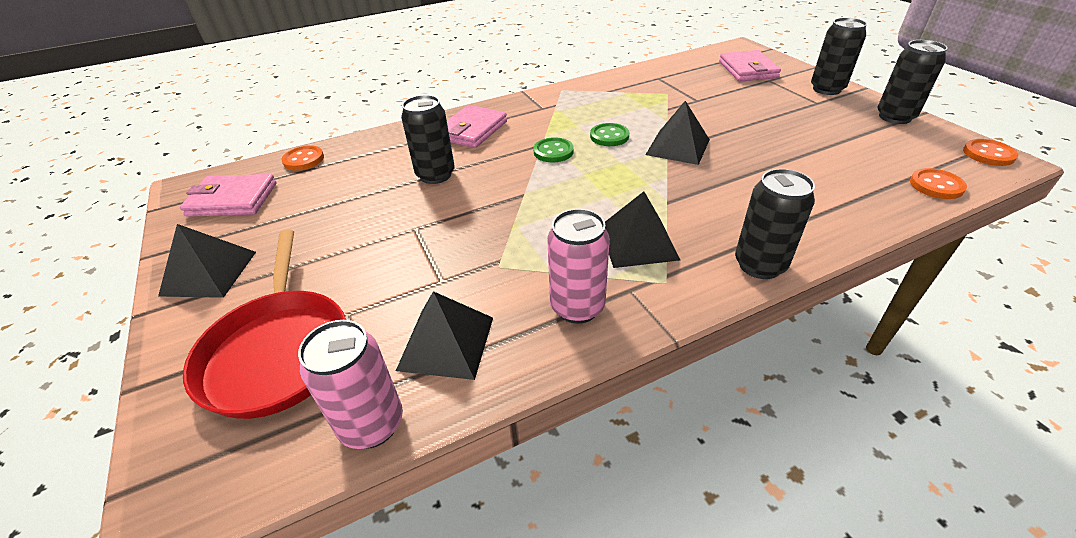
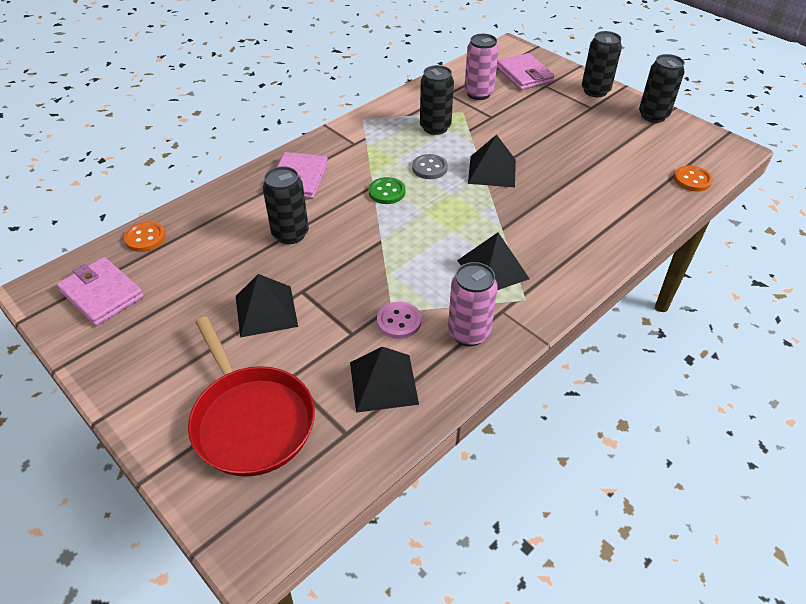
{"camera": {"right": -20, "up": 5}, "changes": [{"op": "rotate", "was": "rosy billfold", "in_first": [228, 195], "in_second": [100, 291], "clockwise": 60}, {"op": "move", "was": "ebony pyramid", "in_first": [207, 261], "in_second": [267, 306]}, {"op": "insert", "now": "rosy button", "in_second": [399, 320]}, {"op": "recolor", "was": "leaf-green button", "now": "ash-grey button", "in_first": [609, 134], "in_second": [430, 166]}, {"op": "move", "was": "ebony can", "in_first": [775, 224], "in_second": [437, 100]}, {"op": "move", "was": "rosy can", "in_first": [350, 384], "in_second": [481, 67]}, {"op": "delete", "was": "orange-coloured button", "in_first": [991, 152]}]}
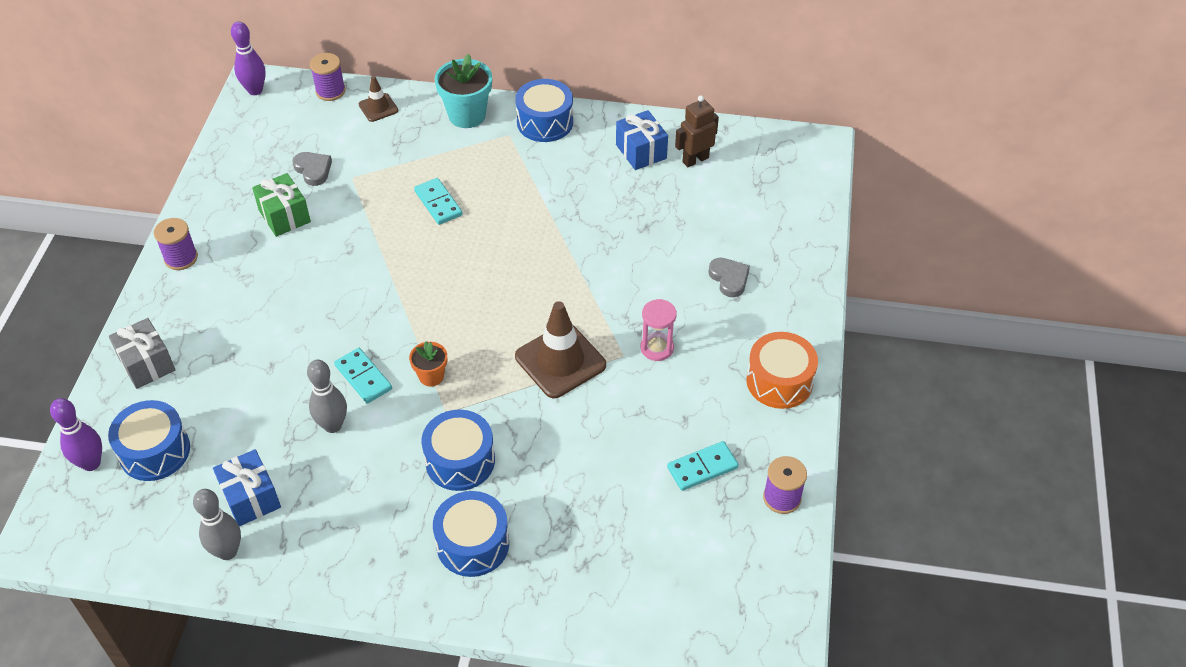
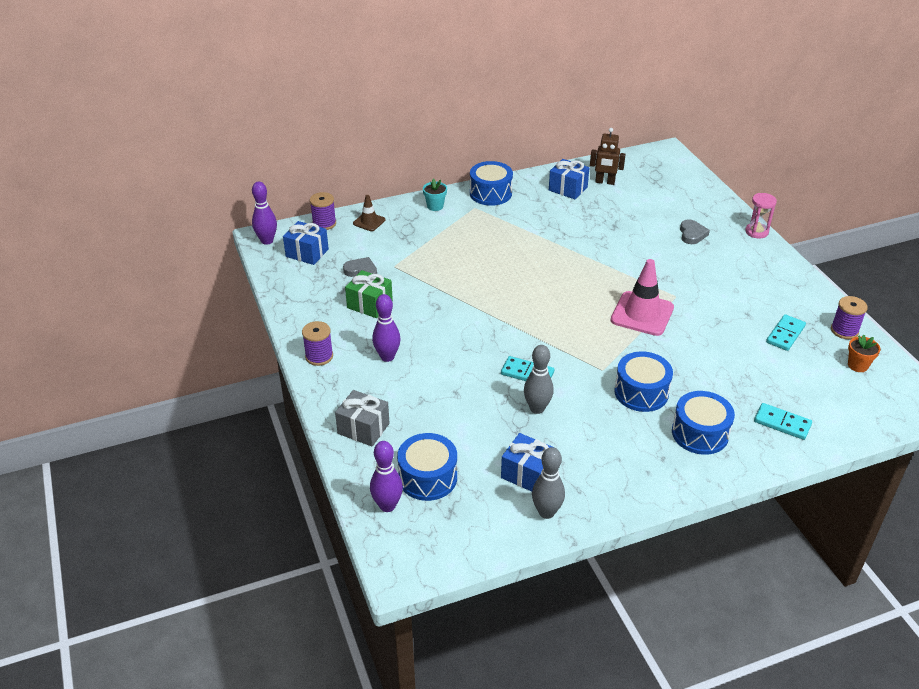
{"camera": {"right": -30, "up": -10}, "changes": [{"op": "insert", "now": "cobalt gift", "in_second": [306, 243]}, {"op": "insert", "now": "royal purple skittle", "in_second": [386, 328]}, {"op": "resize", "was": "aqua potted plant", "in_first": [463, 91], "in_second": [435, 194], "ratio": 0.57}, {"op": "rotate", "was": "dark brown robot", "in_first": [697, 131], "in_second": [608, 156], "clockwise": -105}, {"op": "recolor", "was": "dark brown safety cone", "now": "rosy safety cone", "in_first": [560, 349], "in_second": [642, 297]}, {"op": "rotate", "was": "ash-grey heart", "in_first": [729, 277], "in_second": [695, 231], "clockwise": 60}, {"op": "move", "was": "rosy hourglass", "in_first": [659, 330], "in_second": [761, 215]}, {"op": "move", "was": "aqua domino tile", "in_first": [438, 201], "in_second": [783, 421]}, {"op": "move", "was": "orange-coloured potted plant", "in_first": [428, 364], "in_second": [864, 353]}, {"op": "delete", "was": "orange-coloured toy drum", "in_first": [782, 370]}]}
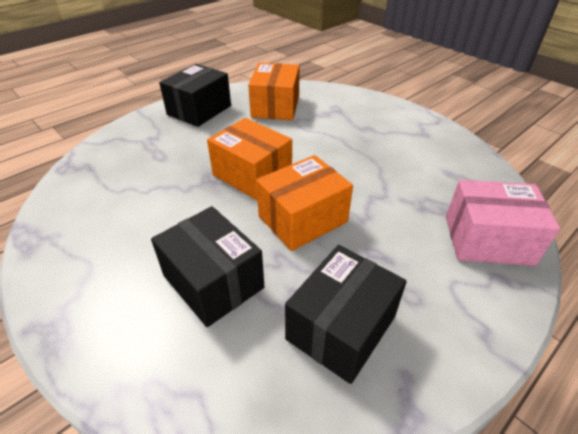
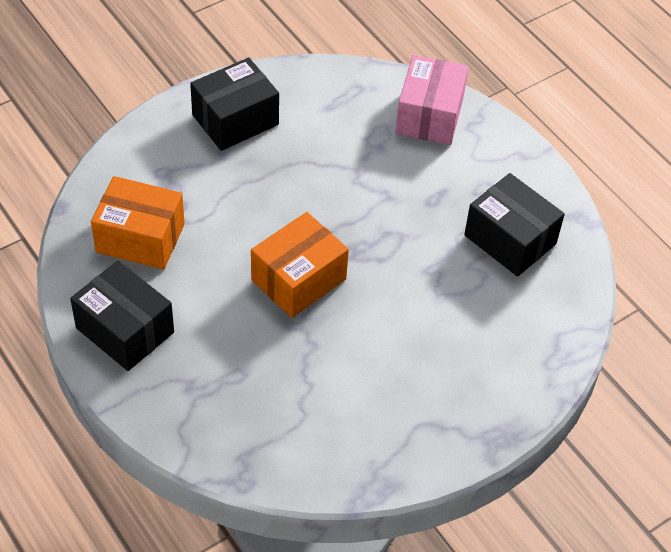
{"camera": {"right": -85, "up": 10}, "changes": [{"op": "move", "was": "ebony box", "in_first": [207, 266], "in_second": [234, 104]}, {"op": "delete", "was": "orange-coloured box", "in_first": [304, 203]}]}
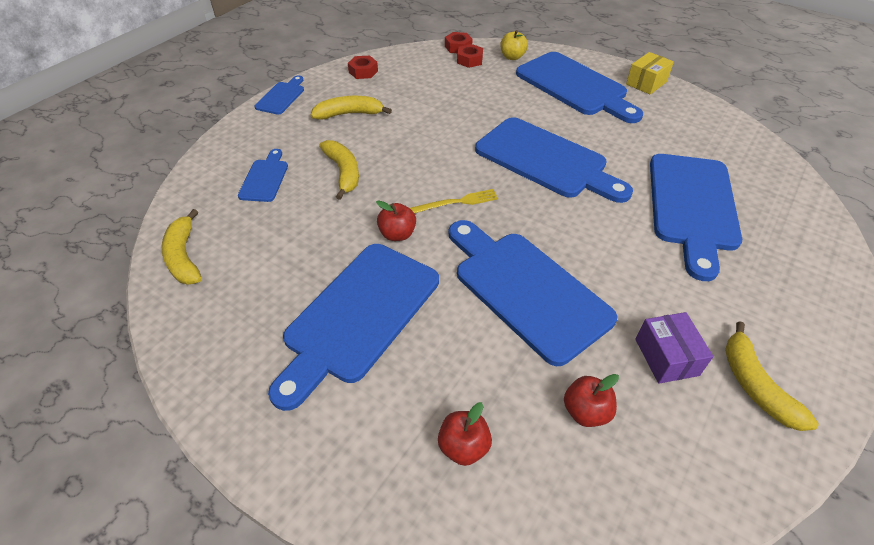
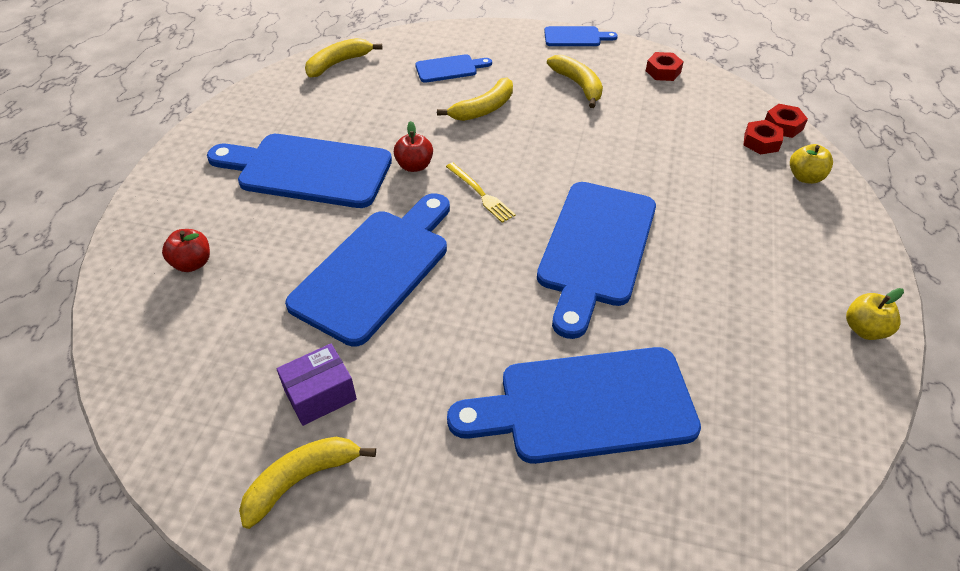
{"camera": {"right": 70, "up": 0}, "changes": [{"op": "replace", "was": "bright yellow box", "now": "bright yellow apple fruit", "in_first": [650, 73], "in_second": [875, 314]}, {"op": "delete", "was": "cobalt chopping board", "in_first": [579, 87]}, {"op": "delete", "was": "crimson apple fruit", "in_first": [591, 400]}]}
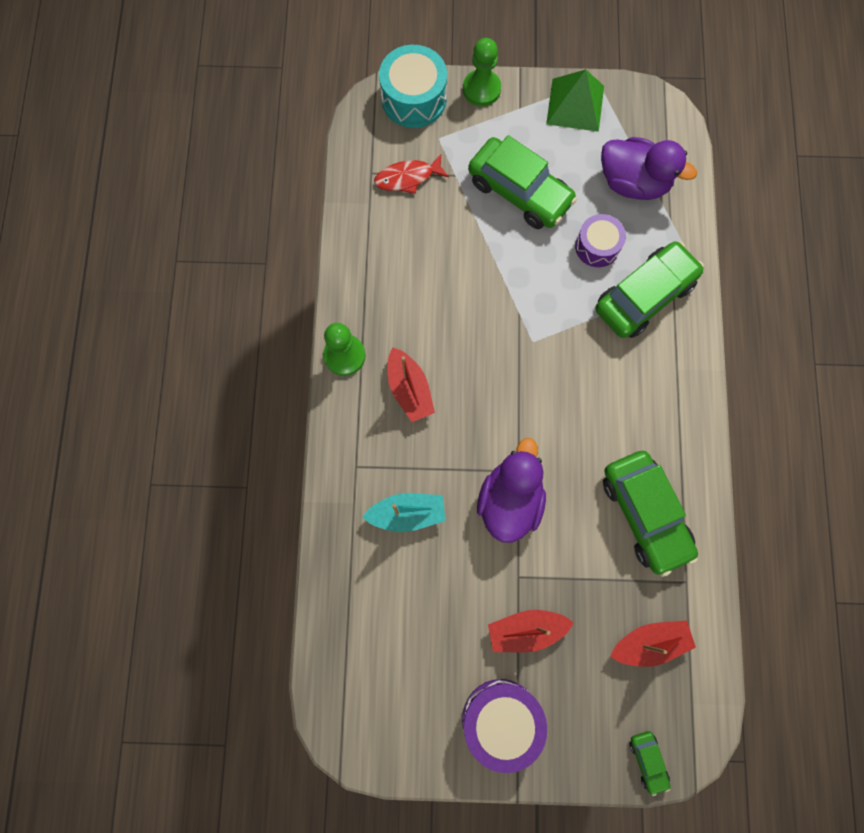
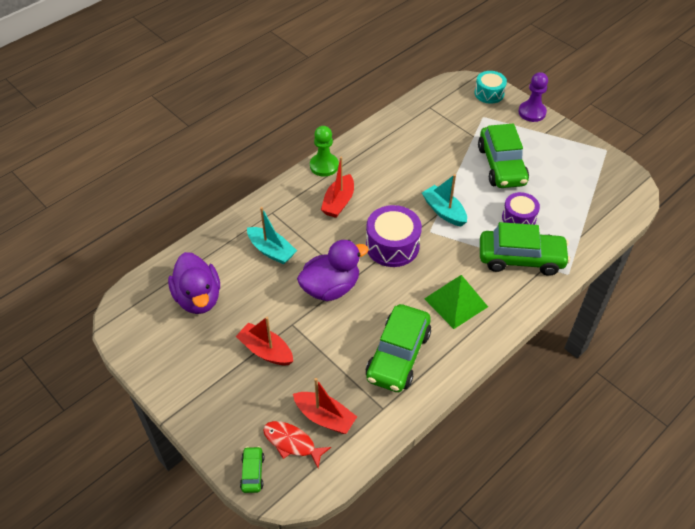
{"camera": {"right": 45, "up": -25}, "changes": [{"op": "move", "was": "royal purple rubber duck", "in_first": [649, 168], "in_second": [194, 283]}, {"op": "rotate", "was": "leaf-green car", "in_first": [649, 763], "in_second": [252, 469], "clockwise": 150}, {"op": "move", "was": "crimson fish figure", "in_first": [411, 174], "in_second": [297, 444]}, {"op": "move", "was": "royal purple toy drum", "in_first": [504, 726], "in_second": [394, 236]}, {"op": "insert", "now": "aqua toy boat", "in_second": [444, 200]}, {"op": "move", "was": "leaf-green pyramid", "in_first": [575, 100], "in_second": [456, 302]}, {"op": "resize", "was": "aqua toy drum", "in_first": [413, 86], "in_second": [490, 87], "ratio": 0.65}, {"op": "recolor", "was": "leaf-green game pawn", "now": "royal purple game pawn", "in_first": [482, 72], "in_second": [533, 97]}]}
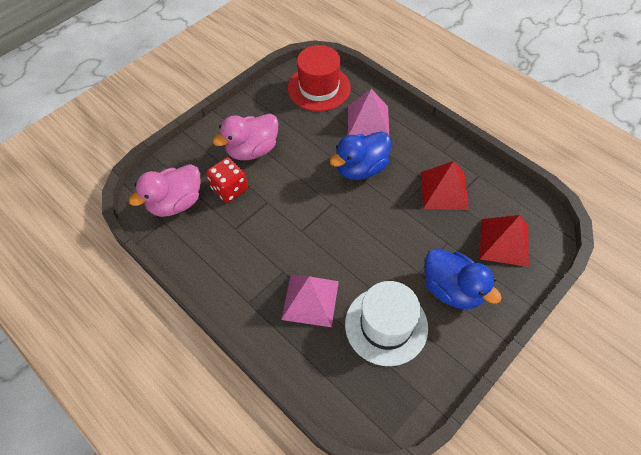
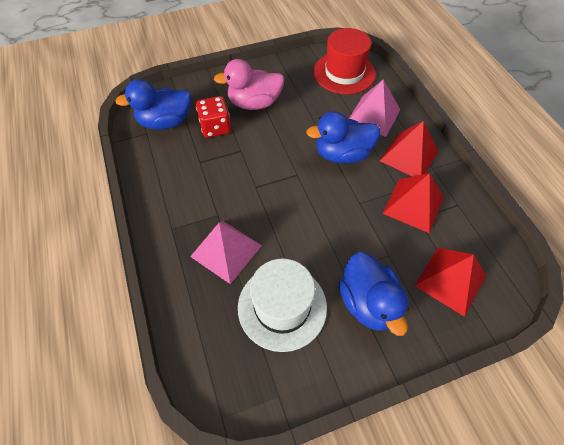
{"camera": {"right": 25, "up": 0}, "changes": [{"op": "recolor", "was": "rosy rubber duck", "now": "cobalt rubber duck", "in_first": [164, 190], "in_second": [153, 104]}, {"op": "insert", "now": "crimson pyramid", "in_second": [409, 149]}]}
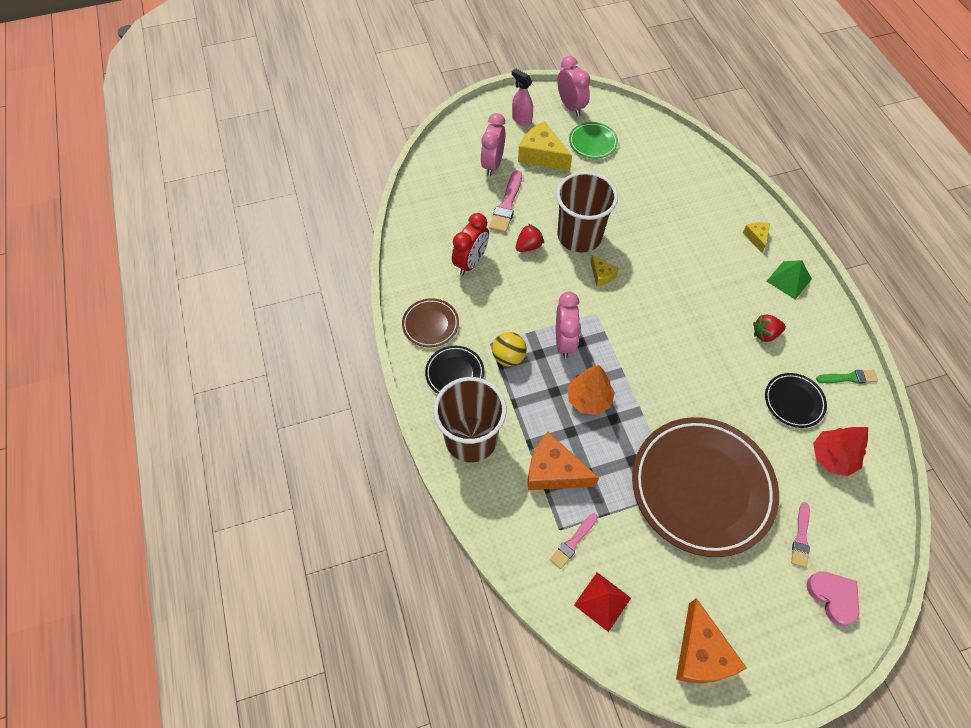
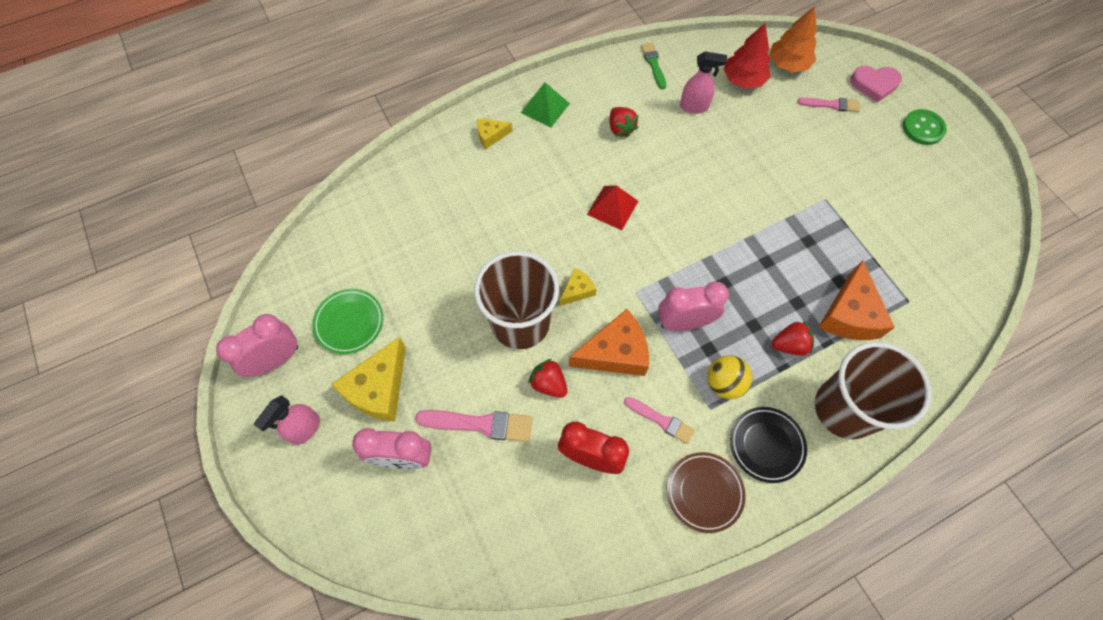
{"camera": {"right": -100, "up": 5}, "changes": [{"op": "move", "was": "orange-coloured piece of cheese", "in_first": [711, 640], "in_second": [609, 342]}, {"op": "move", "was": "crimson pyramid", "in_first": [602, 602], "in_second": [612, 207]}, {"op": "move", "was": "rosy paint brush", "in_first": [574, 541], "in_second": [659, 420]}, {"op": "replace", "was": "ebony plate", "now": "rosy spray cleaner", "in_first": [796, 400], "in_second": [703, 83]}, {"op": "move", "was": "orange-coloured tree", "in_first": [591, 390], "in_second": [793, 39]}, {"op": "insert", "now": "crimson toy strawberry", "in_second": [793, 338]}, {"op": "rotate", "was": "rosy heart", "in_first": [832, 598], "in_second": [876, 84], "clockwise": -135}, {"op": "insert", "now": "leaf-green button", "in_second": [925, 127]}, {"op": "delete", "was": "dark brown plate", "in_first": [705, 487]}]}
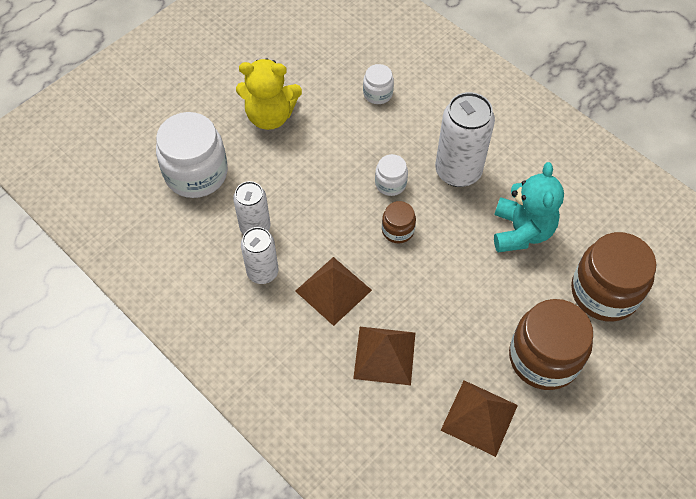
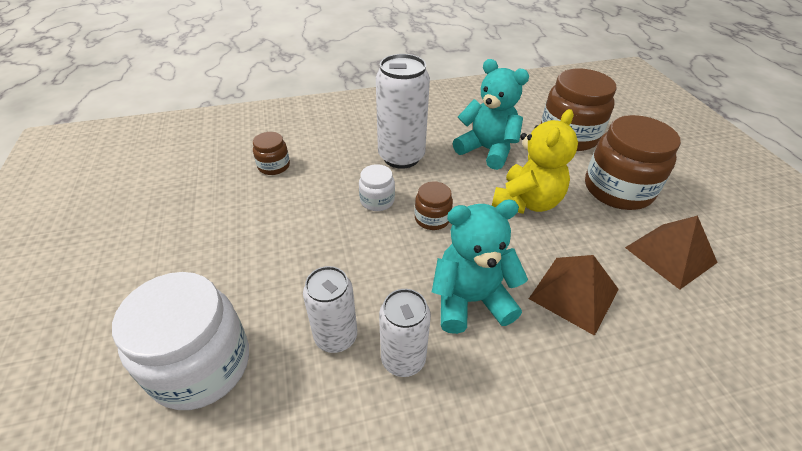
{"camera": {"right": -60, "up": -15}, "changes": [{"op": "recolor", "was": "pure white jar", "now": "dark brown jar", "in_first": [378, 84], "in_second": [271, 153]}, {"op": "replace", "was": "dark brown pyramid", "now": "aqua stuffed bear", "in_first": [333, 291], "in_second": [480, 267]}, {"op": "move", "was": "bright yellow stuffed bear", "in_first": [269, 94], "in_second": [535, 161]}]}
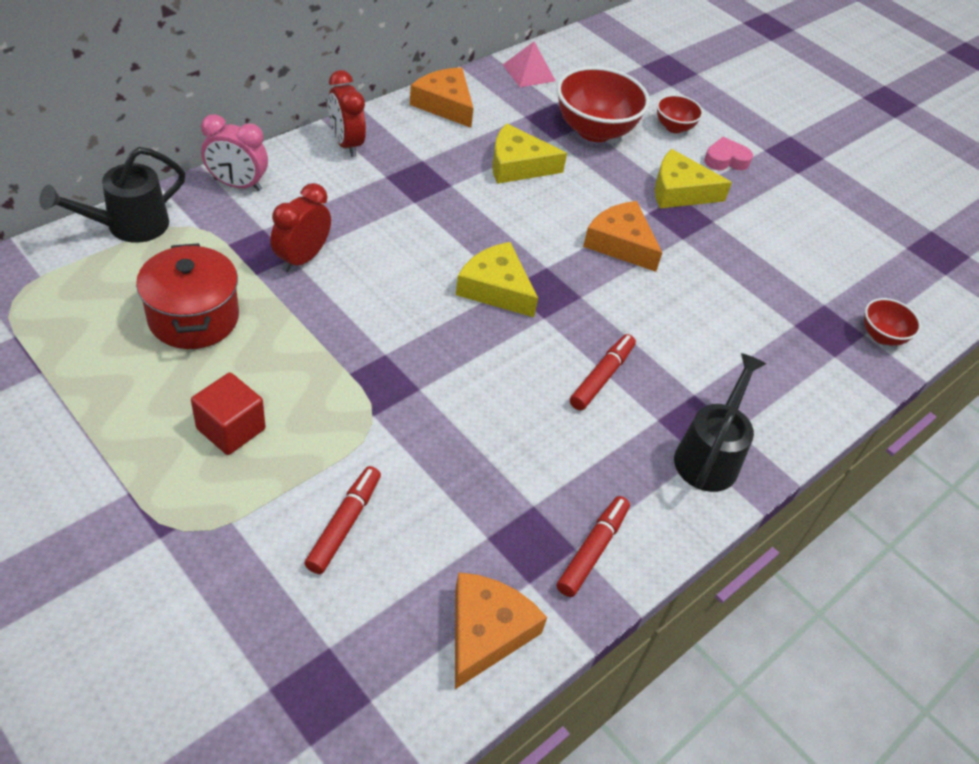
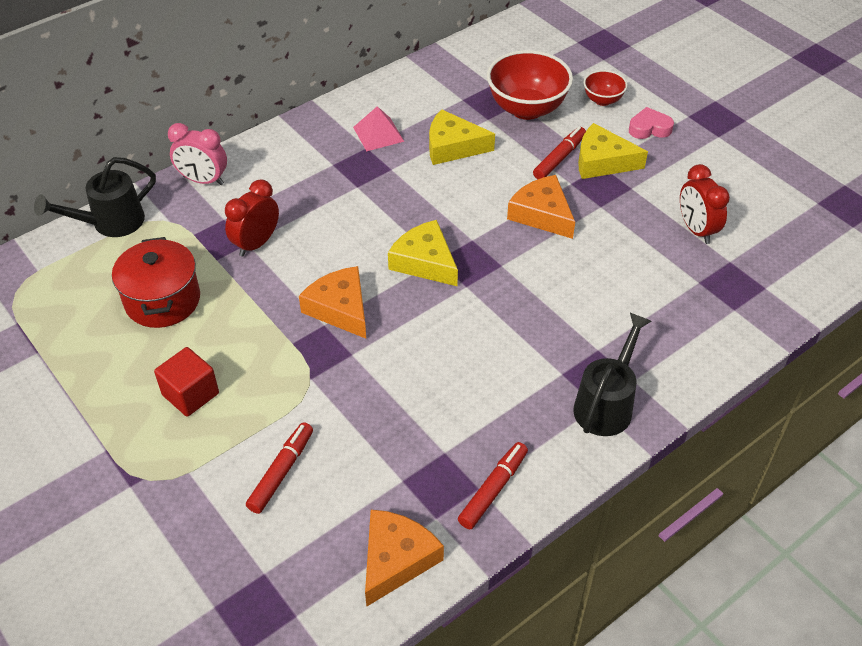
{"camera": {"right": 10, "up": 0}, "changes": [{"op": "move", "was": "orange-coloured piece of cheese", "in_first": [442, 97], "in_second": [332, 302]}, {"op": "move", "was": "rosy pyramid", "in_first": [529, 64], "in_second": [379, 128]}, {"op": "move", "was": "crimson marker", "in_first": [603, 372], "in_second": [559, 153]}, {"op": "move", "was": "crimson clock", "in_first": [347, 113], "in_second": [705, 204]}, {"op": "delete", "was": "crimson serving bowl", "in_first": [892, 322]}]}
